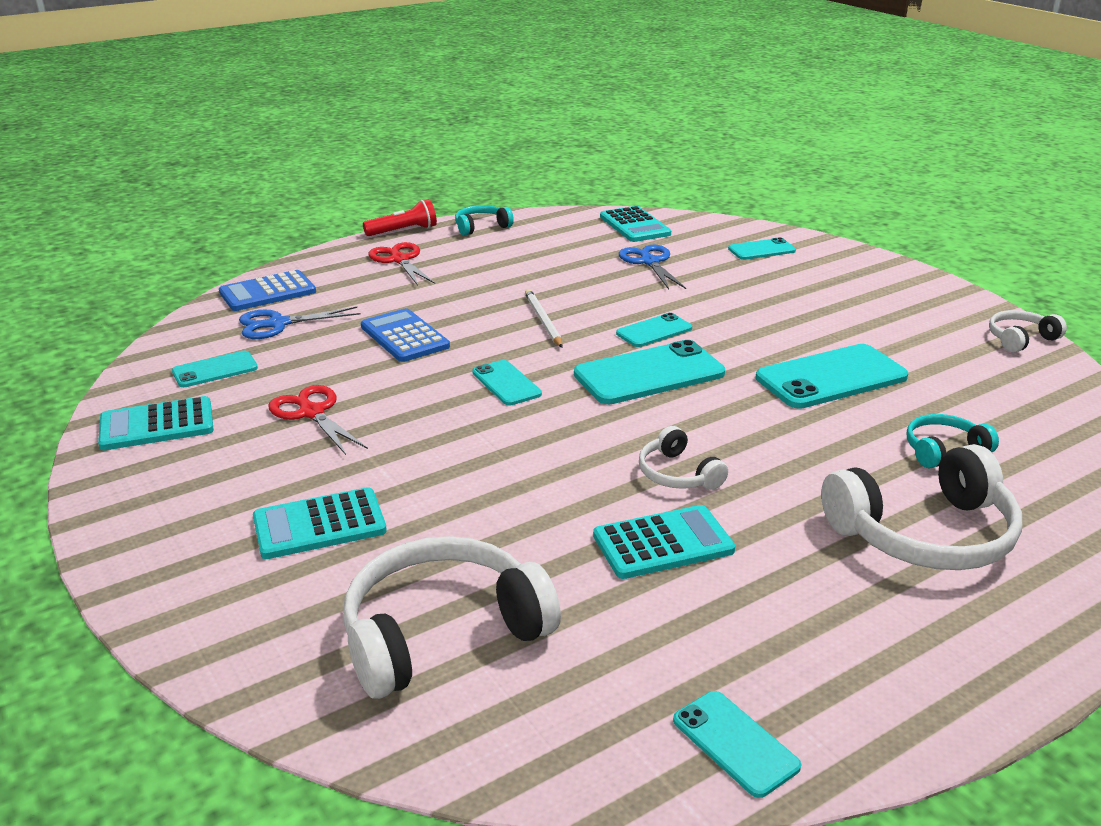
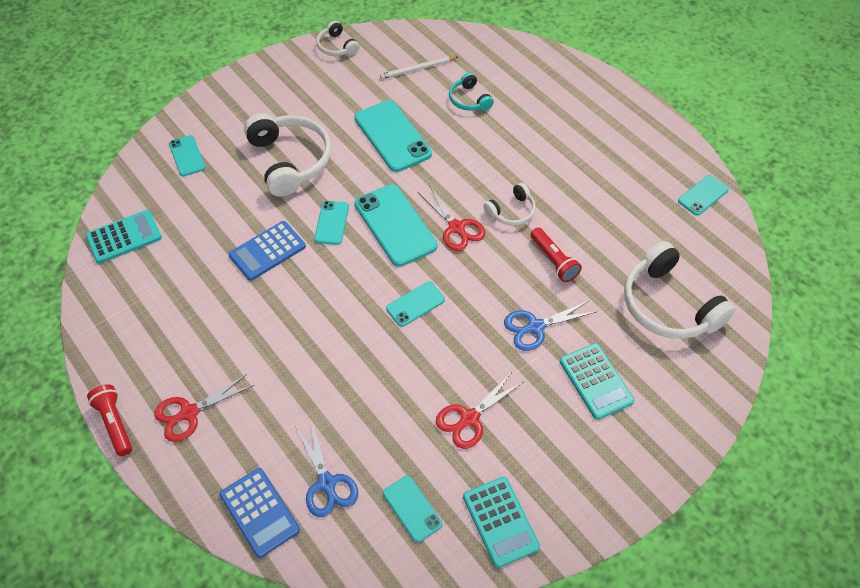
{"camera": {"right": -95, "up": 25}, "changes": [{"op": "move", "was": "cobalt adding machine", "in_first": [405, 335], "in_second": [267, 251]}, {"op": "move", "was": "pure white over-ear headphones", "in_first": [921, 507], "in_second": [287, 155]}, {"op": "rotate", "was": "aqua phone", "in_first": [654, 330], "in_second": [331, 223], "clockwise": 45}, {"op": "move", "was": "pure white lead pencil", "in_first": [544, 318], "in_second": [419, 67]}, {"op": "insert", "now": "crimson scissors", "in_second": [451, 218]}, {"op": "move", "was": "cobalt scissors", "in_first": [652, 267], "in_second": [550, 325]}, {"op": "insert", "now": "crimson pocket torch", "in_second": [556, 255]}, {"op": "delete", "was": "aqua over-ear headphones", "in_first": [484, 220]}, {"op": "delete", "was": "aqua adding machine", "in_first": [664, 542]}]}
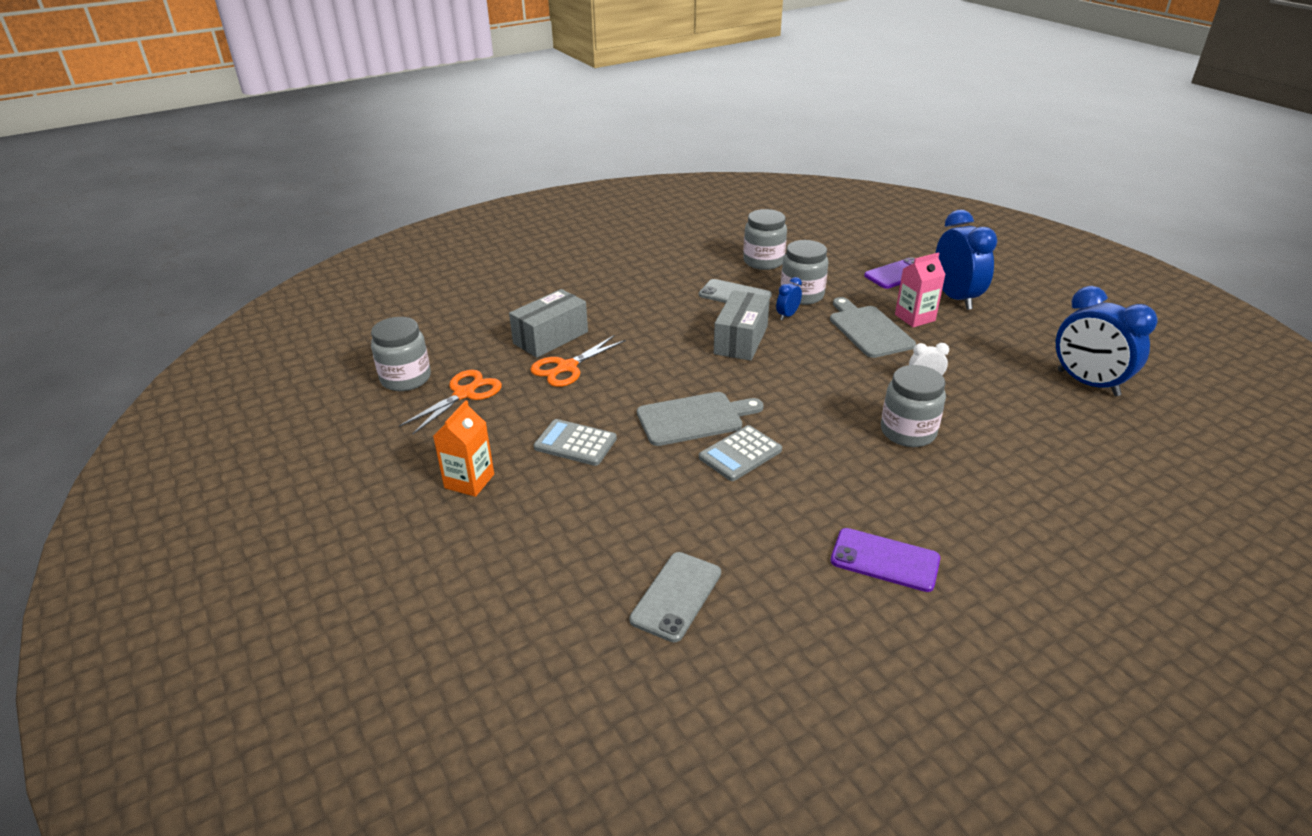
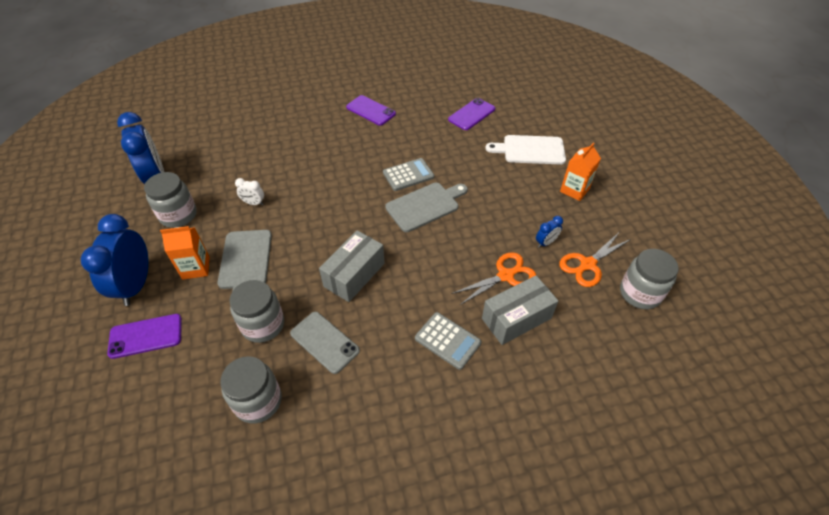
{"camera": {"right": -165, "up": 15}, "changes": [{"op": "move", "was": "ash-grey jar", "in_first": [913, 406], "in_second": [170, 200]}, {"op": "recolor", "was": "rosy juice carton", "now": "orange-coloured juice carton", "in_first": [920, 289], "in_second": [184, 253]}, {"op": "rotate", "was": "ash-grey chopping board", "in_first": [700, 419], "in_second": [426, 207], "clockwise": 150}, {"op": "move", "was": "ash-grey adding machine", "in_first": [575, 442], "in_second": [448, 341]}, {"op": "recolor", "was": "ash-grey phone", "now": "royal purple phone", "in_first": [675, 597], "in_second": [471, 114]}, {"op": "insert", "now": "pure white chopping board", "in_second": [525, 150]}, {"op": "move", "was": "cobalt clock", "in_first": [789, 298], "in_second": [549, 232]}]}
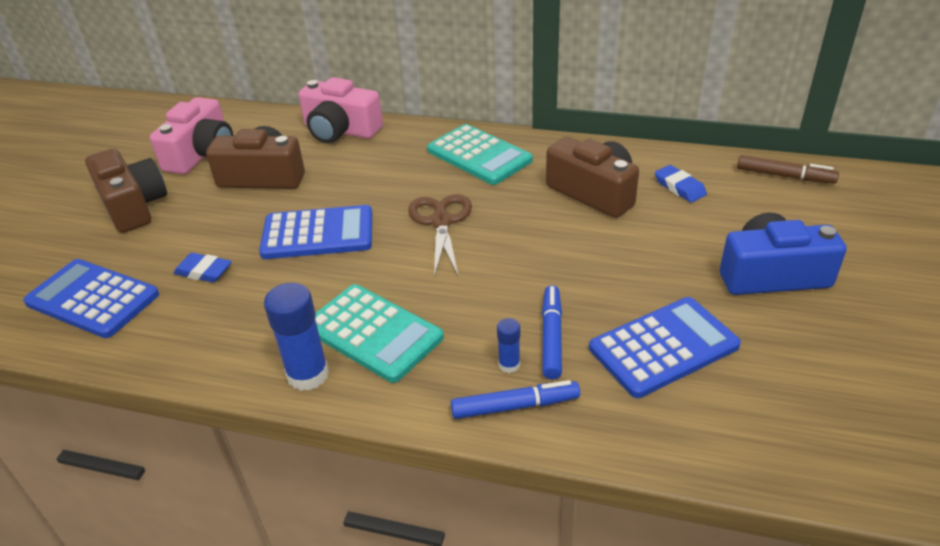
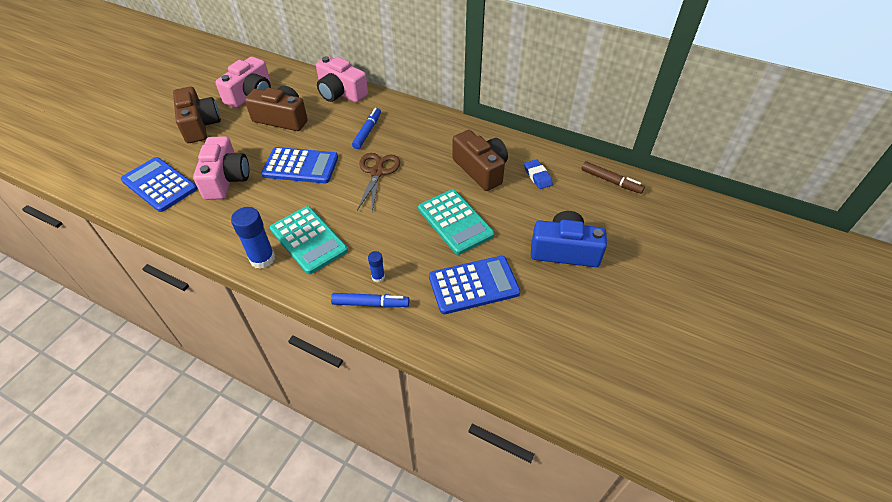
{"camera": {"right": 10, "up": 10}, "changes": [{"op": "replace", "was": "cobalt eraser", "now": "rosy compact camera", "in_first": [202, 268], "in_second": [221, 168]}, {"op": "move", "was": "cobalt marker", "in_first": [552, 332], "in_second": [366, 128]}, {"op": "move", "was": "aqua adding machine", "in_first": [480, 154], "in_second": [456, 222]}]}
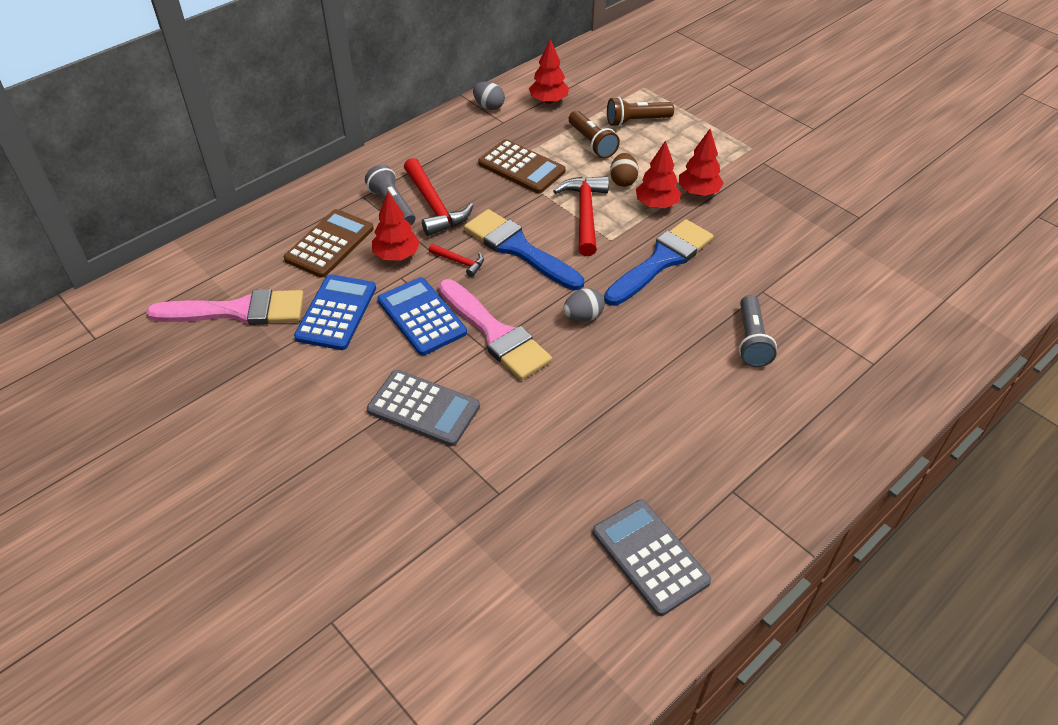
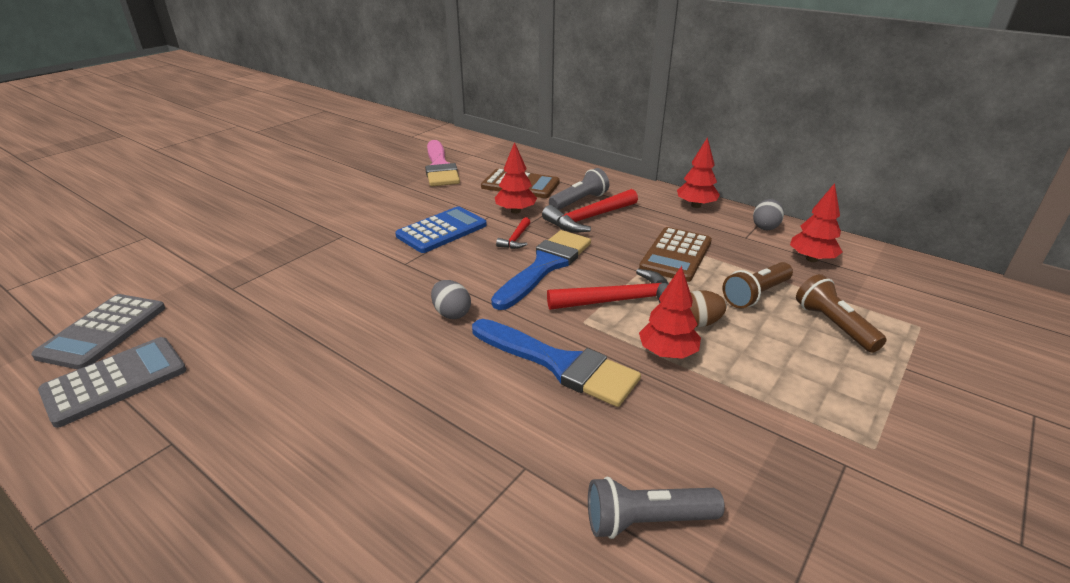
{"camera": {"right": 80, "up": -15}, "changes": [{"op": "move", "was": "ash-grey adding machine", "in_first": [423, 408], "in_second": [98, 332]}, {"op": "move", "was": "ash-grey pocket torch", "in_first": [758, 331], "in_second": [656, 508]}, {"op": "move", "was": "crimson tree", "in_first": [701, 162], "in_second": [698, 172]}, {"op": "delete", "was": "cobalt adding machine", "in_first": [335, 312]}, {"op": "delete", "was": "rosy paint brush", "in_first": [495, 329]}]}
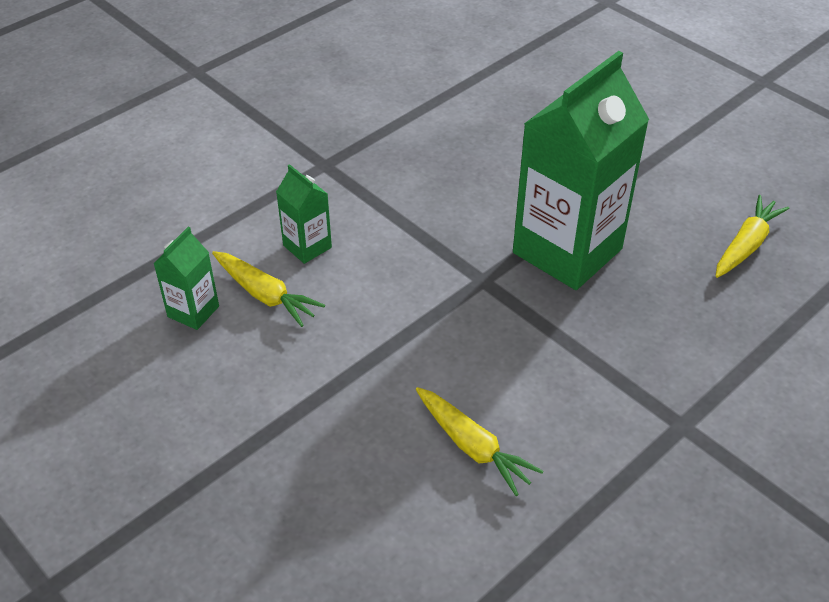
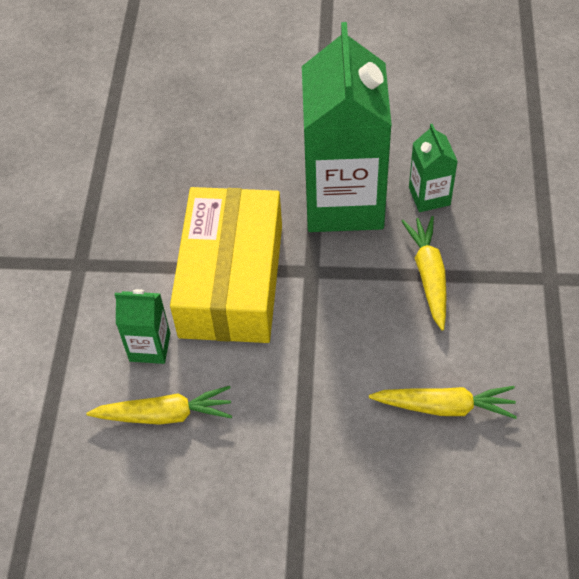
{"camera": {"right": -40, "up": 10}, "changes": [{"op": "insert", "now": "bright yellow box", "in_second": [226, 265]}, {"op": "move", "was": "bright yellow toy carrot", "in_first": [753, 236], "in_second": [424, 273]}, {"op": "move", "was": "leaf-green juice carton", "in_first": [186, 278], "in_second": [433, 168]}]}
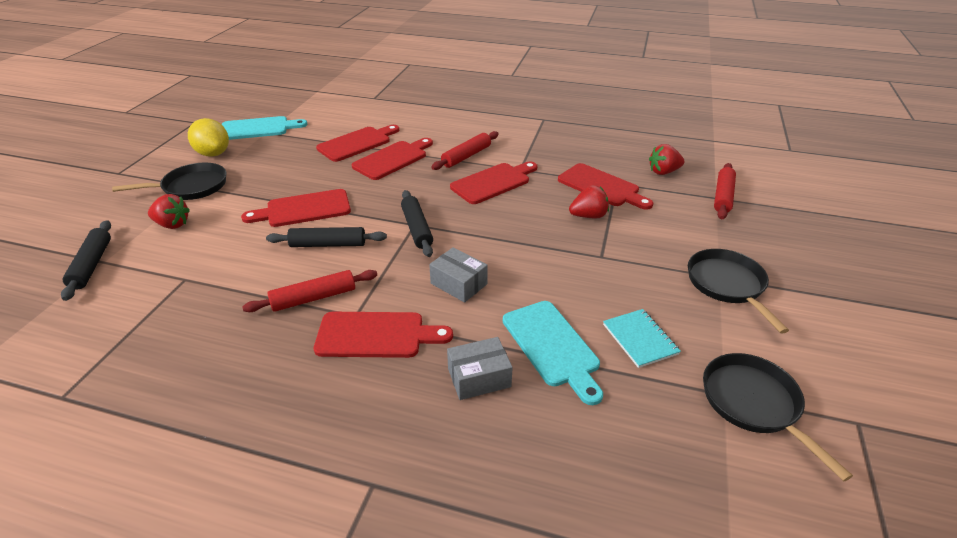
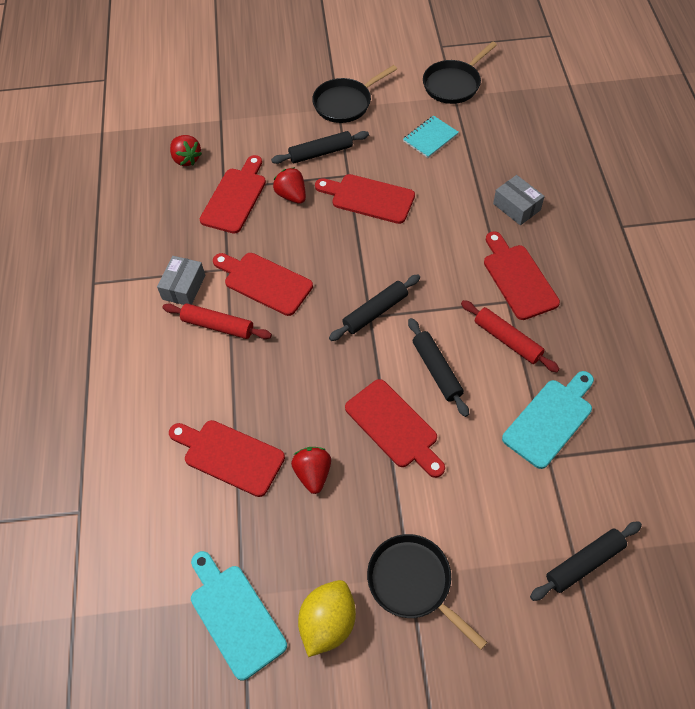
{"camera": {"right": -110, "up": 20}, "changes": [{"op": "move", "was": "ash-grey box", "in_first": [458, 275], "in_second": [181, 280]}, {"op": "insert", "now": "ebony pastry roller", "in_second": [320, 147]}, {"op": "move", "was": "crimson toy strawberry", "in_first": [169, 211], "in_second": [311, 470]}, {"op": "move", "was": "crimson chopping board", "in_first": [392, 159], "in_second": [365, 199]}, {"op": "move", "was": "aqua chopping board", "in_first": [553, 353], "in_second": [548, 420]}, {"op": "delete", "was": "crimson pastry roller", "in_first": [725, 191]}]}
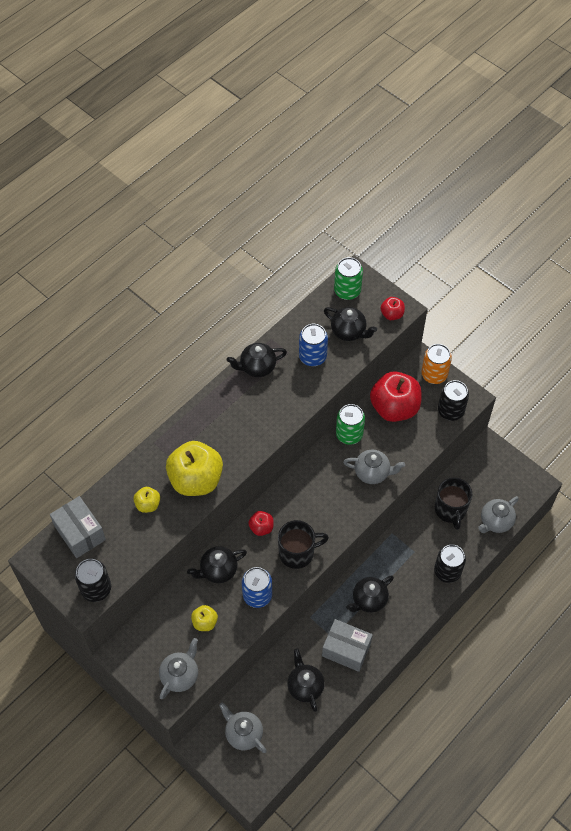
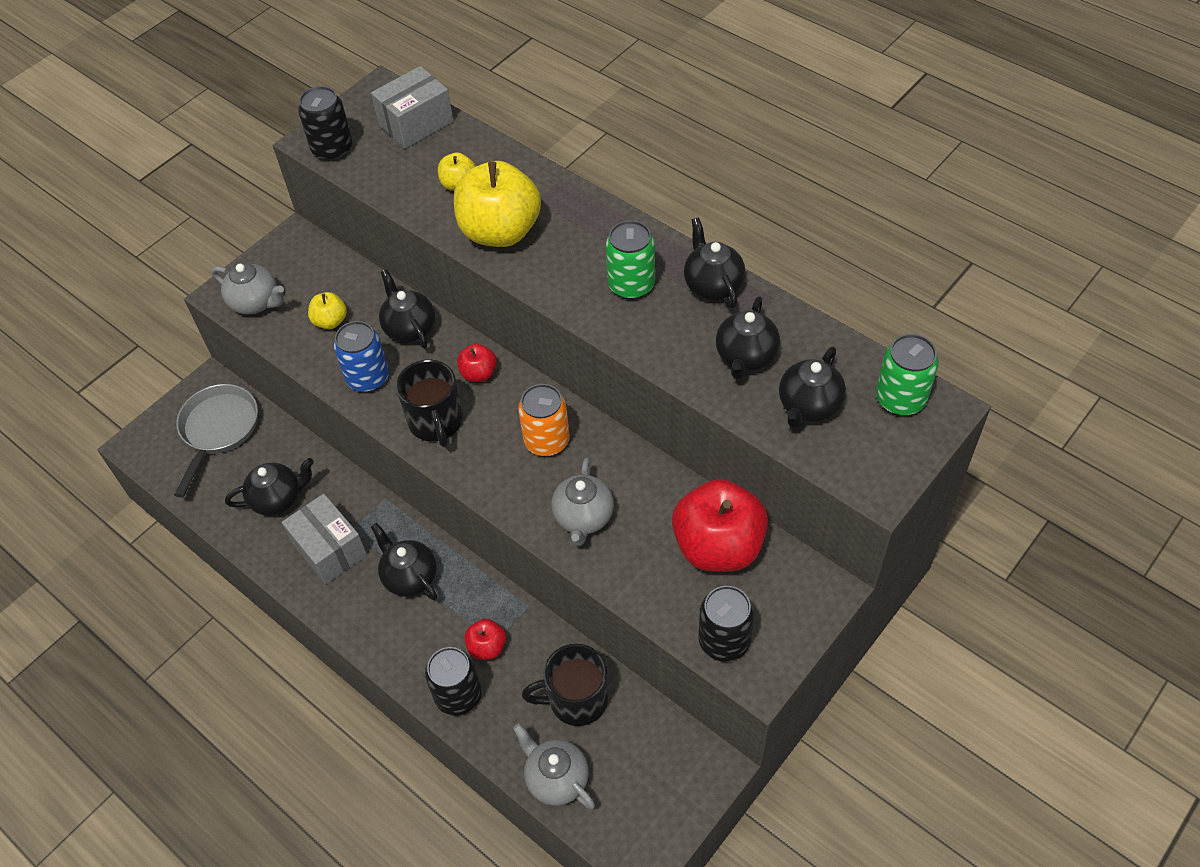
{"camera": {"right": 90, "up": -5}, "changes": [{"op": "replace", "was": "ash-grey tea pot", "now": "ash-grey skillet", "in_first": [243, 727], "in_second": [216, 441]}, {"op": "rotate", "was": "ash-grey box", "in_first": [347, 645], "in_second": [324, 539], "clockwise": -60}, {"op": "move", "was": "crimson apple fruit", "in_first": [392, 308], "in_second": [485, 639]}, {"op": "move", "was": "orange-coloured can", "in_first": [436, 364], "in_second": [544, 420]}, {"op": "move", "was": "leaf-green can", "in_first": [350, 424], "in_second": [630, 259]}, {"op": "replace", "was": "cobalt can", "now": "ebony tea pot", "in_first": [313, 345], "in_second": [748, 337]}]}
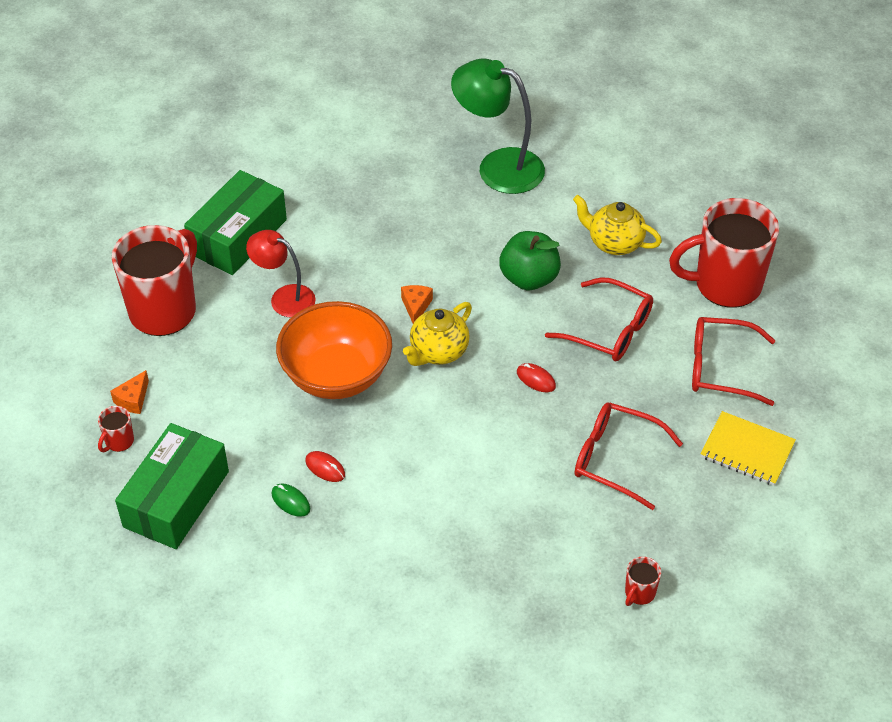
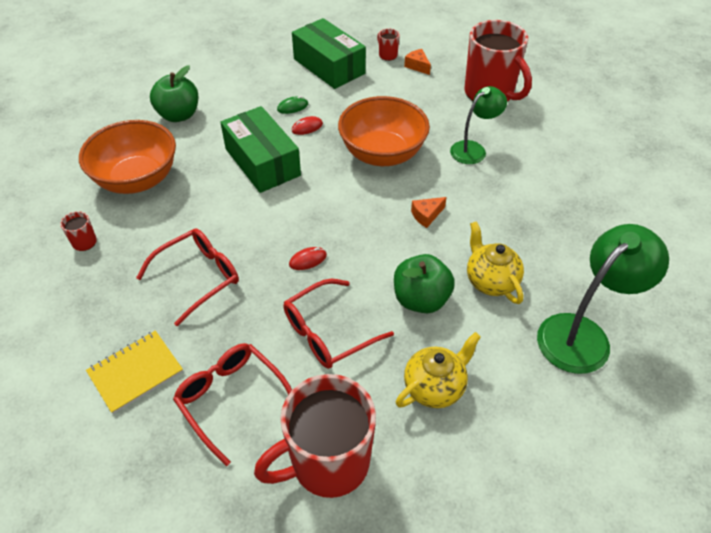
{"camera": {"right": 115, "up": 0}, "changes": [{"op": "insert", "now": "orange-coloured serving bowl", "in_second": [127, 157]}, {"op": "insert", "now": "leaf-green apple fruit", "in_second": [174, 93]}, {"op": "rotate", "was": "crimson eyeglasses", "in_first": [733, 361], "in_second": [232, 404], "clockwise": -75}, {"op": "move", "was": "leaf-green box", "in_first": [235, 222], "in_second": [260, 149]}, {"op": "rotate", "was": "crimson coffee mug", "in_first": [724, 253], "in_second": [315, 436], "clockwise": -135}, {"op": "rotate", "was": "orange-coloured piece of cheese", "in_first": [417, 304], "in_second": [429, 212], "clockwise": 120}, {"op": "recolor", "was": "crimson desk lamp", "now": "leaf-green desk lamp", "in_first": [281, 273], "in_second": [478, 125]}, {"op": "move", "was": "bright yellow tea pot", "in_first": [437, 334], "in_second": [495, 262]}]}
